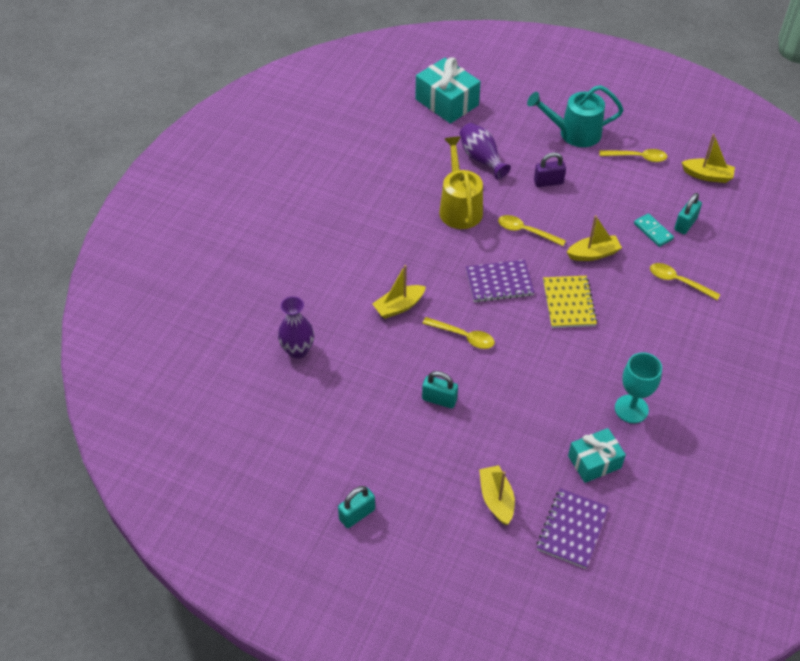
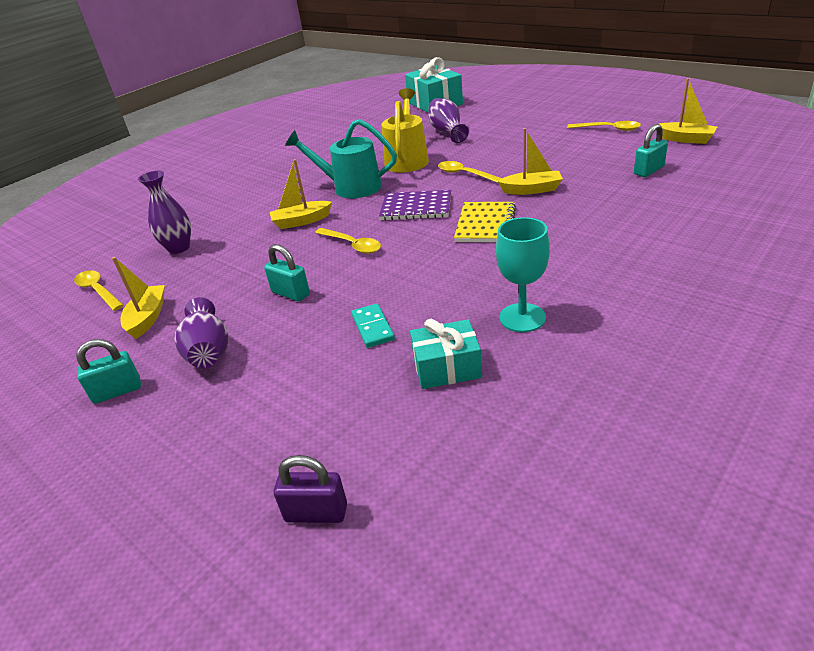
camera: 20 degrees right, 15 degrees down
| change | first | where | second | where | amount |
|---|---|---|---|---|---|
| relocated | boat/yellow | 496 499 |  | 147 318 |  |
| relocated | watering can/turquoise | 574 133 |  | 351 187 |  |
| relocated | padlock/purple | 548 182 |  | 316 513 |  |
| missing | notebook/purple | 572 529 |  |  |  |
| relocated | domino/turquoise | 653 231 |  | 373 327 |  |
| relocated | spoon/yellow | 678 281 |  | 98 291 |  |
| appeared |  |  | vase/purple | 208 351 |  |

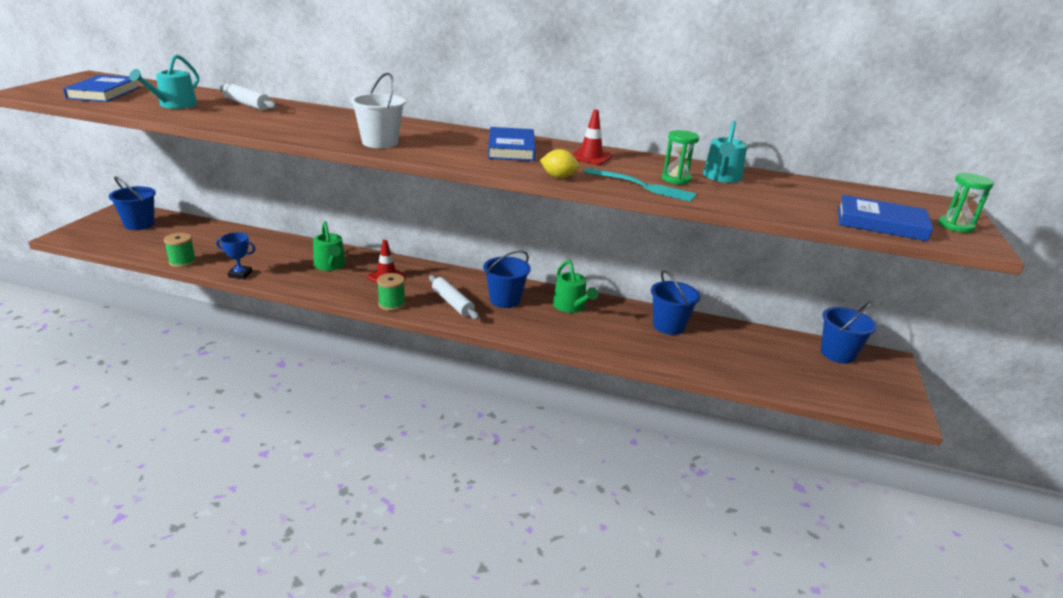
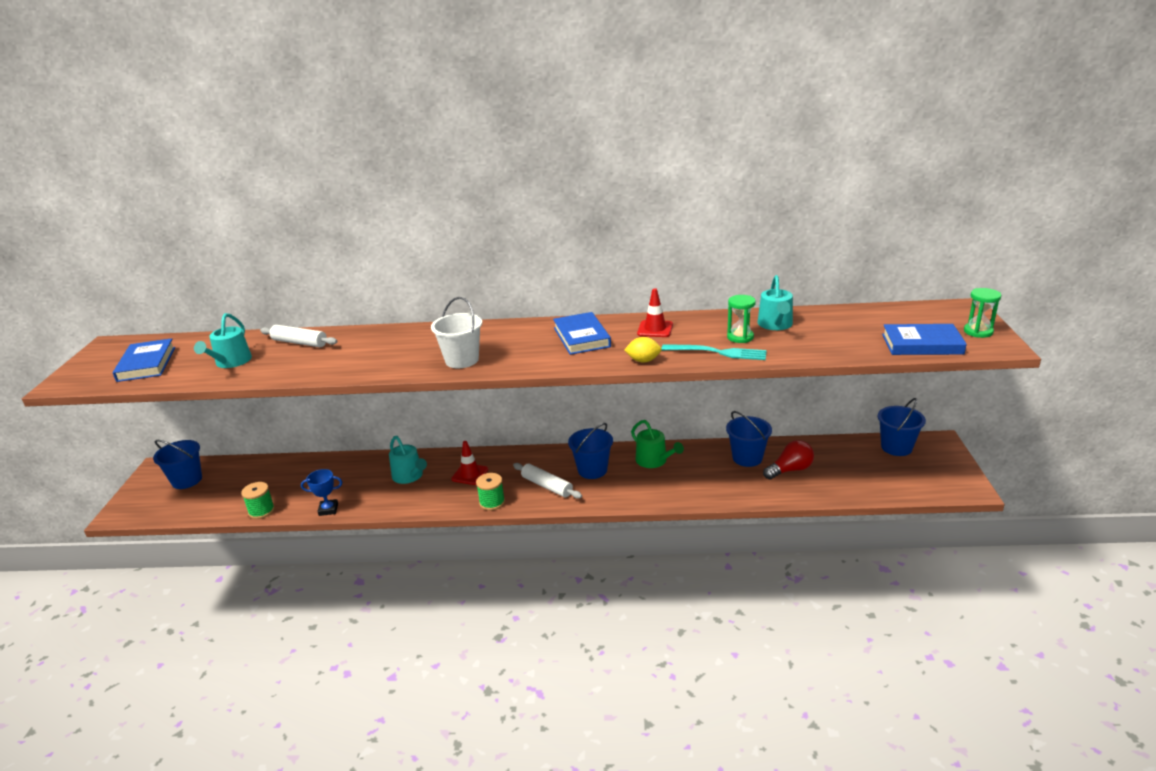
camera: 10 degrees left, 0 degrees up
| change | first | where | second | where | amount |
|---|---|---|---|---|---|
| colour | watering can/green | 330 265 | watering can/turquoise | 409 476 |  |
| appeared |  |  | light bulb/red | 790 470 |  |

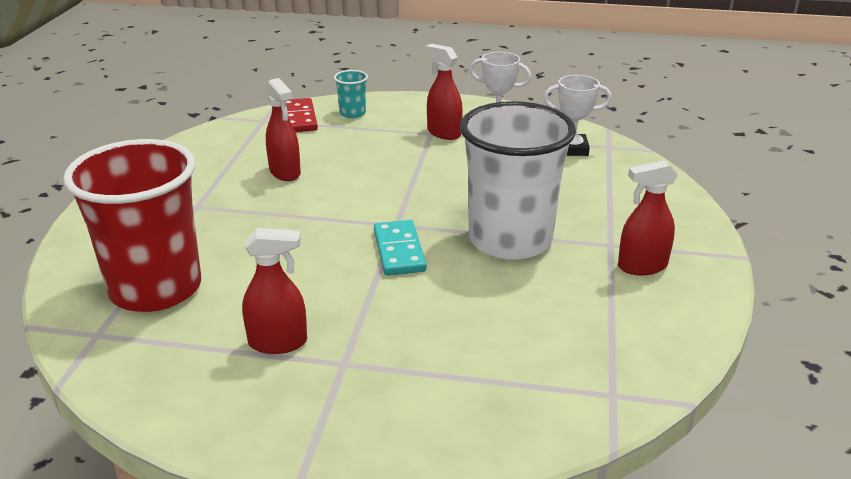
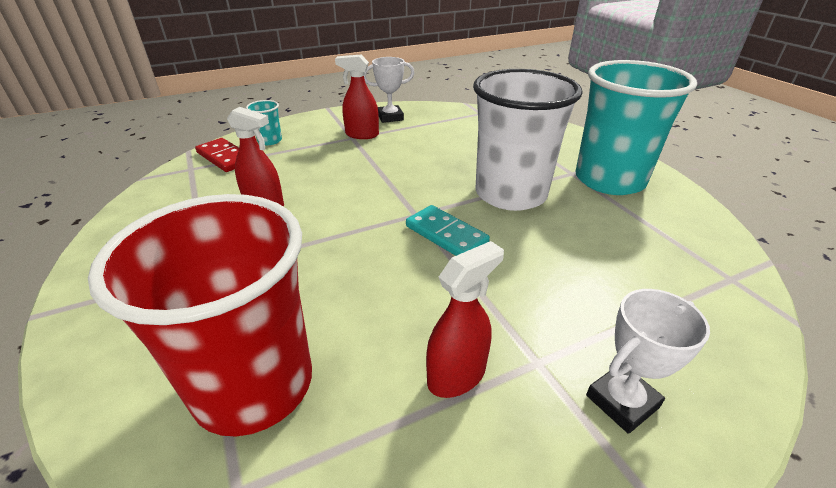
camera: 35 degrees left, 5 degrees up
| change | first | where | second | where | amount |
|---|---|---|---|---|---|
| relocated | trophy/white | 572 149 |  | 622 401 |  |
| exchanged | spray bottle/red | 642 266 | cup/turquoise | 609 180 |  |

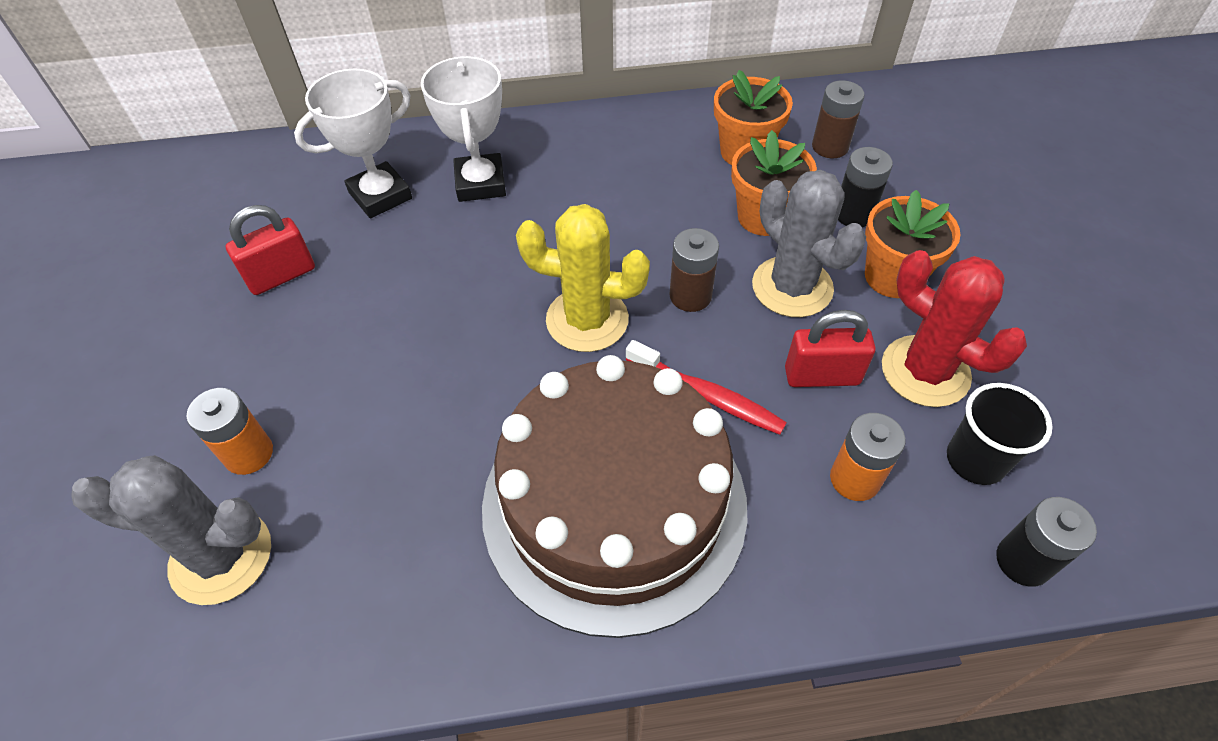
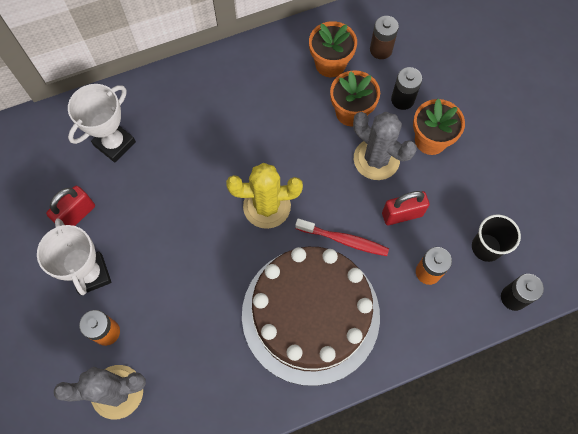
camera: 15 degrees left, 15 degrees up
| change | first | where | second | where | amount |
|---|---|---|---|---|---|
| relocated | trophy/white | 480 183 |  | 91 274 |  |
| missing | battery/brown | 690 296 |  |  |  |
| missing | cactus/red | 925 371 |  |  |  |

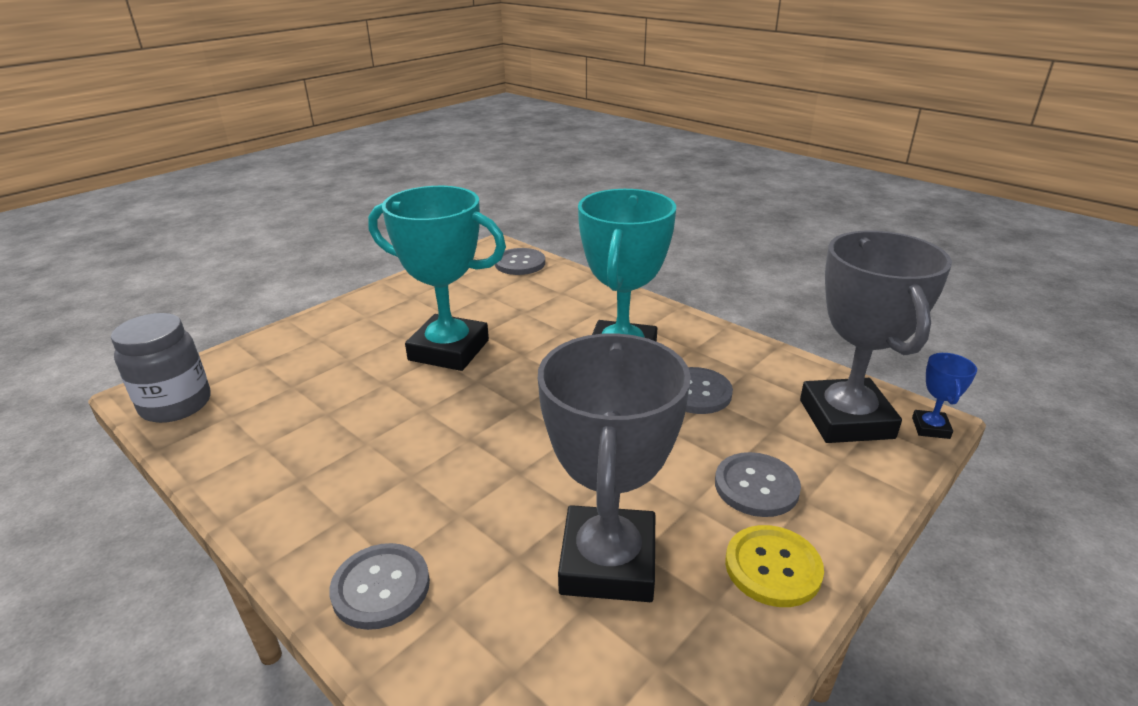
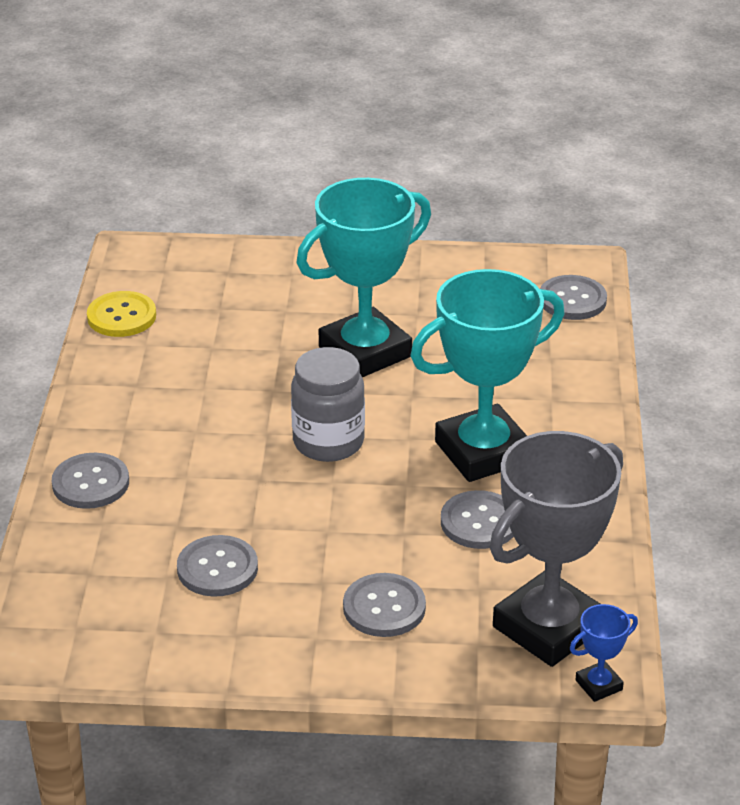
camera: 50 degrees right, 5 degrees up
| change | first | where | second | where | amount |
|---|---|---|---|---|---|
| relocated | jar/grey | 176 405 |  | 328 442 |  |
| spun | trophy/turquoise | 449 350 |  | 365 352 | 75 degrees clockwise |
| exchanged | trophy/grey | 608 562 | button/grey | 217 568 |  |
| relocated | button/yellow | 773 567 |  | 121 316 |  |

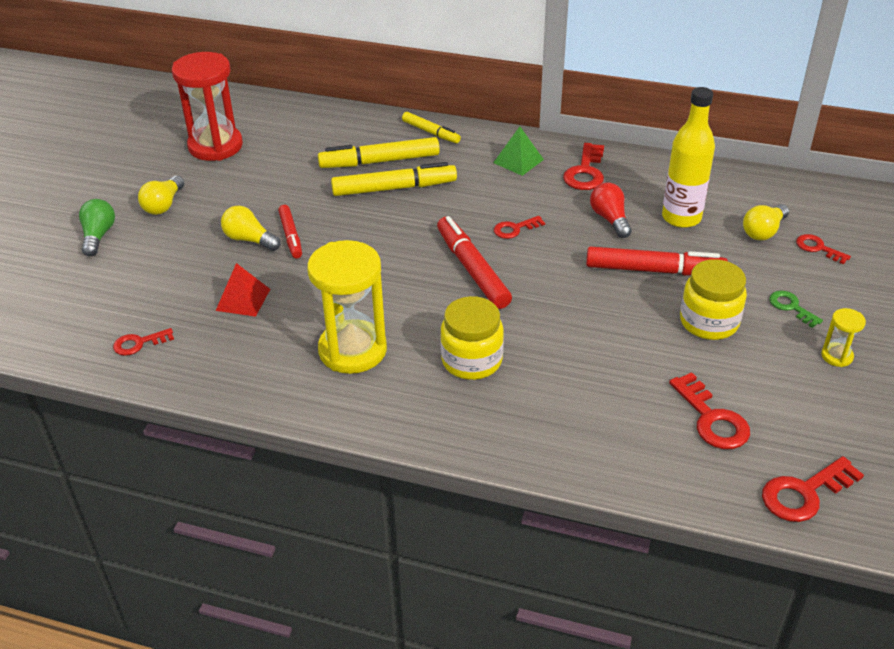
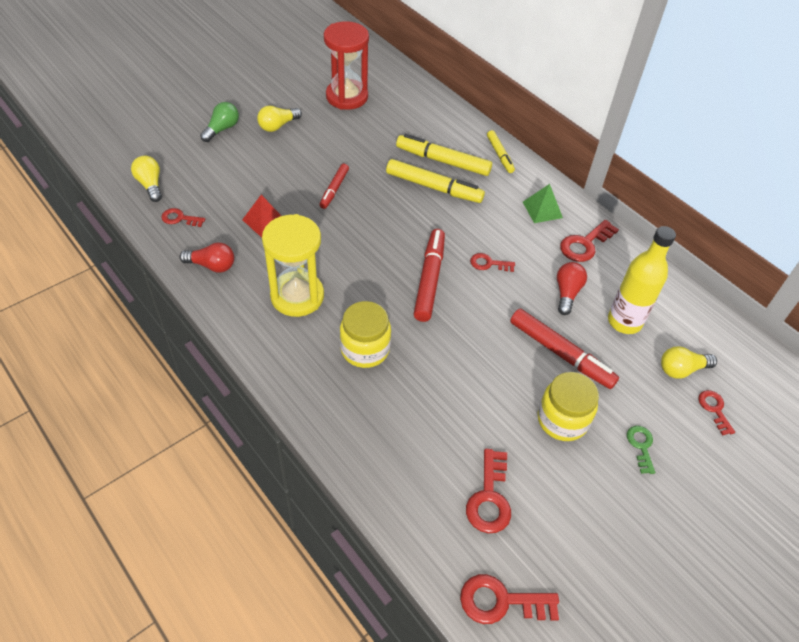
camera: 30 degrees right, 10 degrees up
| change | first | where | second | where | amount |
|---|---|---|---|---|---|
| relocated | light bulb/yellow | 249 240 |  | 150 185 |  |
| missing | hourglass/yellow | 837 356 |  |  |  |
| appeared |  |  | light bulb/red | 212 265 |  |

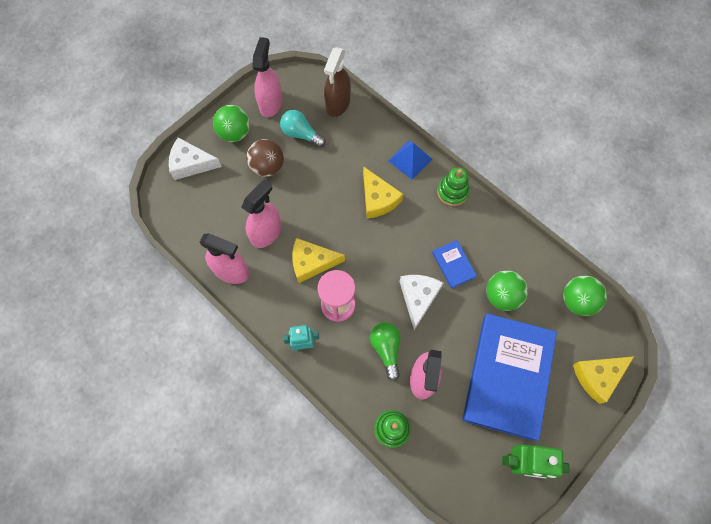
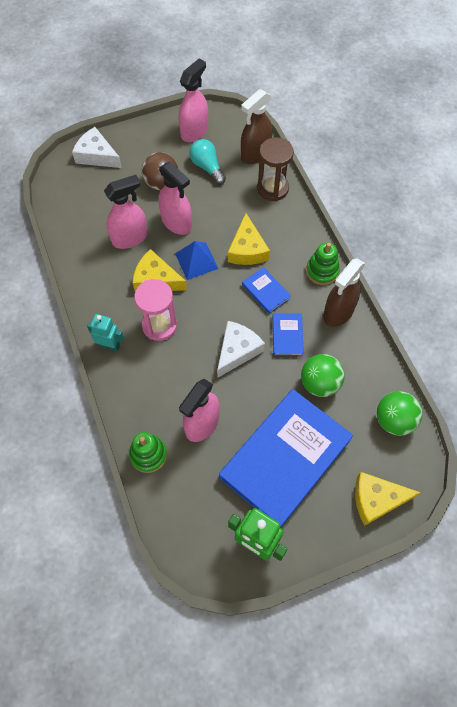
camera: 25 degrees right, 5 degrees down
| change | first | where | second | where | amount |
|---|---|---|---|---|---|
| relocated | spray bottle/pink | 231 271 |  | 177 223 |  |
| missing | ball/green | 235 133 |  |  |  |
| missing | light bulb/green | 386 349 |  |  |  |
| relocated | pyramid/blue | 410 160 |  | 196 261 |  |
| appeared |  |  | book/blue | 266 292 |  |
| appeared |  |  | hourglass/brown | 272 188 |  |
| appeared |  |  | spray bottle/brown | 338 312 |  |

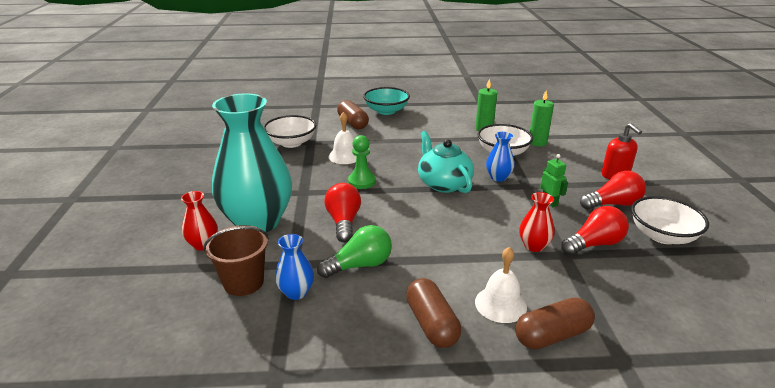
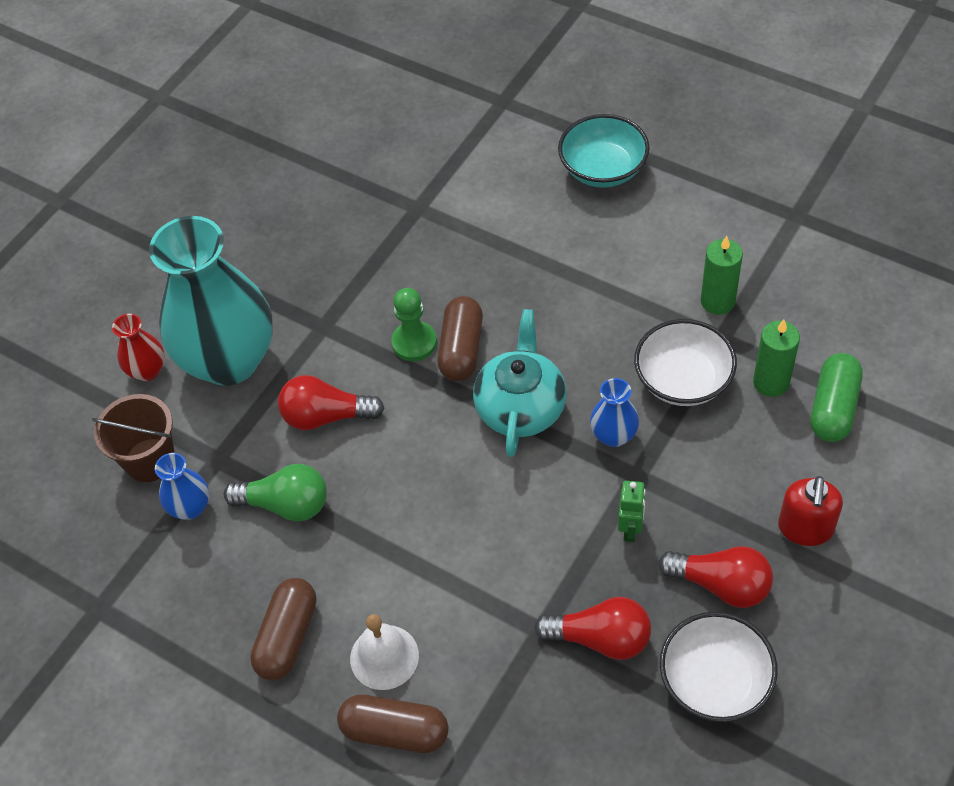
camera: 40 degrees right, 25 degrees up
| change | first | where | second | where | amount |
|---|---|---|---|---|---|
| missing | bowl/white | 291 143 |  |  |  |
| spun | light bulb/red | 343 222 |  | 326 416 | 120 degrees counterclockwise |
| missing | bell/white | 345 156 |  |  |  |
| relocated | capsule/brown | 352 123 |  | 461 349 |  |
| missing | vase/red | 534 246 |  |  |  |
| appeared |  |  | capsule/green | 833 408 |  |

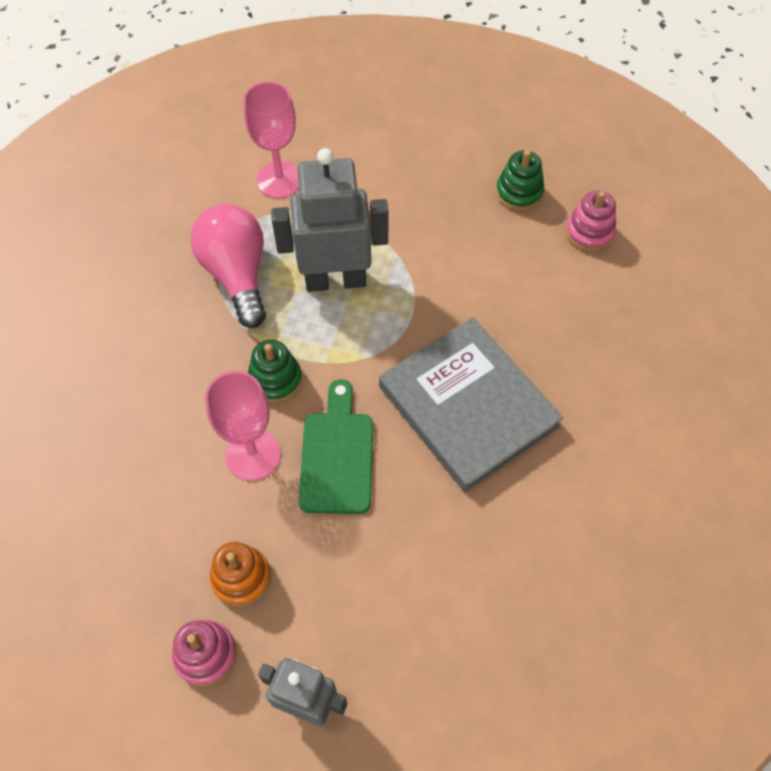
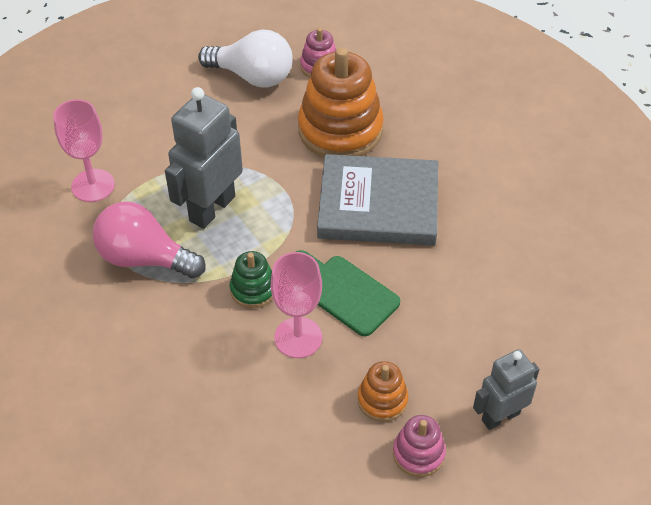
camera: 50 degrees left, 10 degrees down
| change | first | where | second | where | amount |
|---|---|---|---|---|---|
| exchanged | stacking toy/green | 519 192 | light bulb/white | 252 76 |  |
| appeared |  |  | stacking toy/orange | 340 130 |  |

